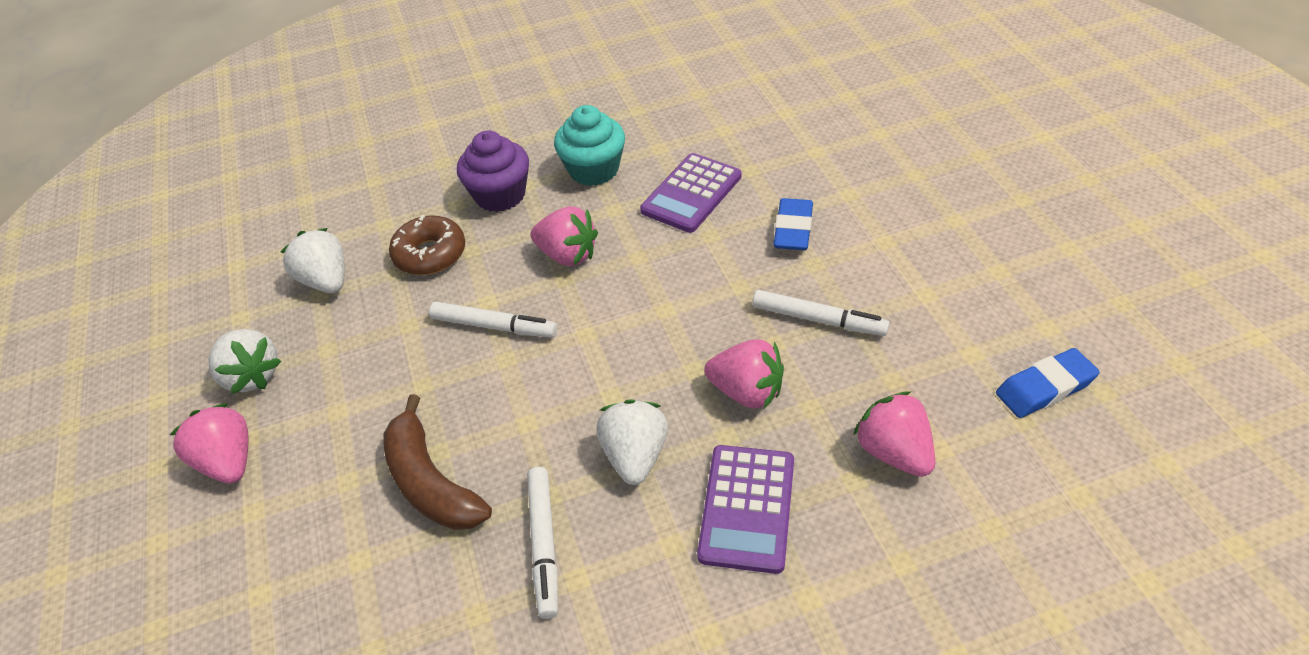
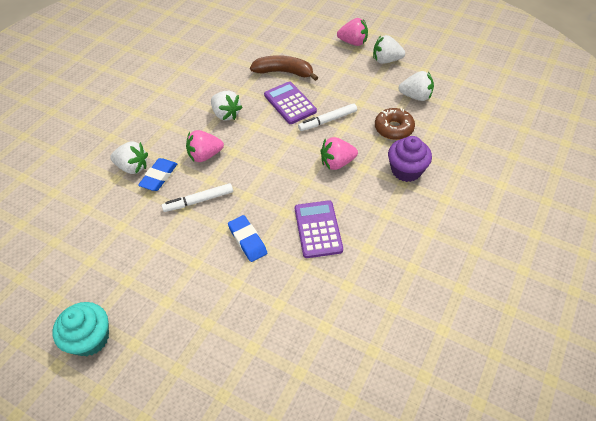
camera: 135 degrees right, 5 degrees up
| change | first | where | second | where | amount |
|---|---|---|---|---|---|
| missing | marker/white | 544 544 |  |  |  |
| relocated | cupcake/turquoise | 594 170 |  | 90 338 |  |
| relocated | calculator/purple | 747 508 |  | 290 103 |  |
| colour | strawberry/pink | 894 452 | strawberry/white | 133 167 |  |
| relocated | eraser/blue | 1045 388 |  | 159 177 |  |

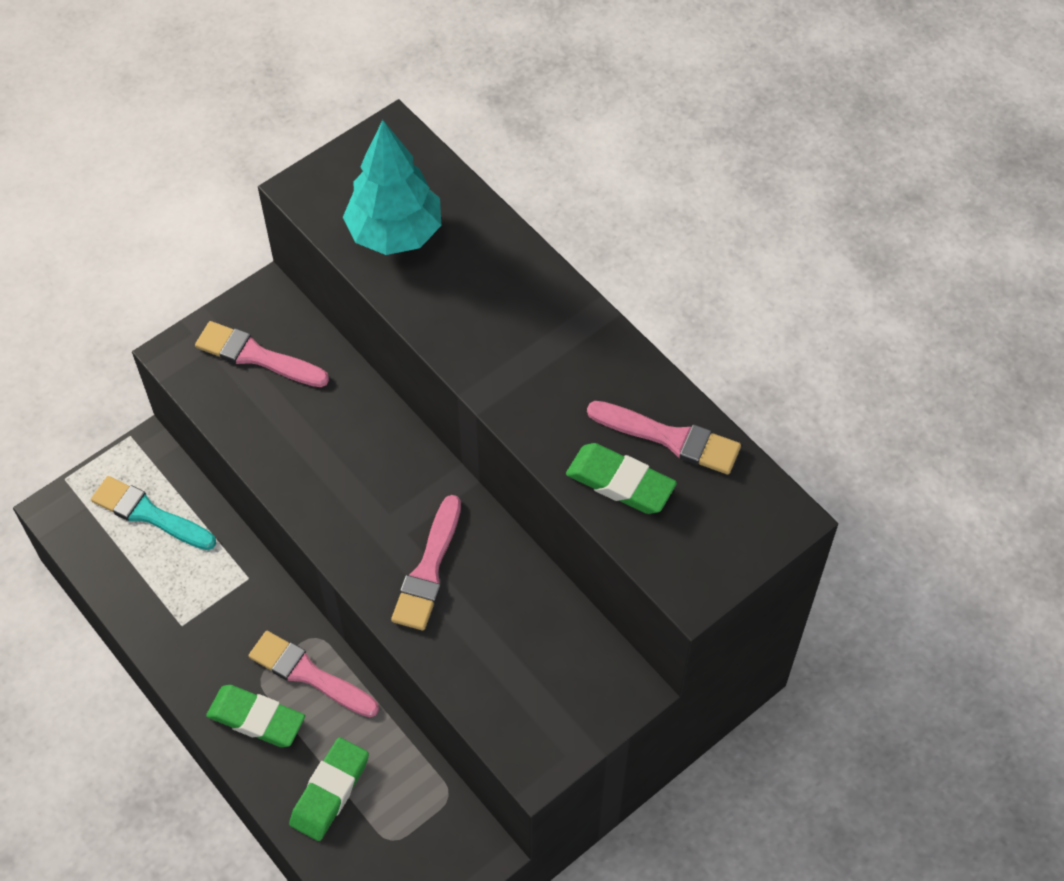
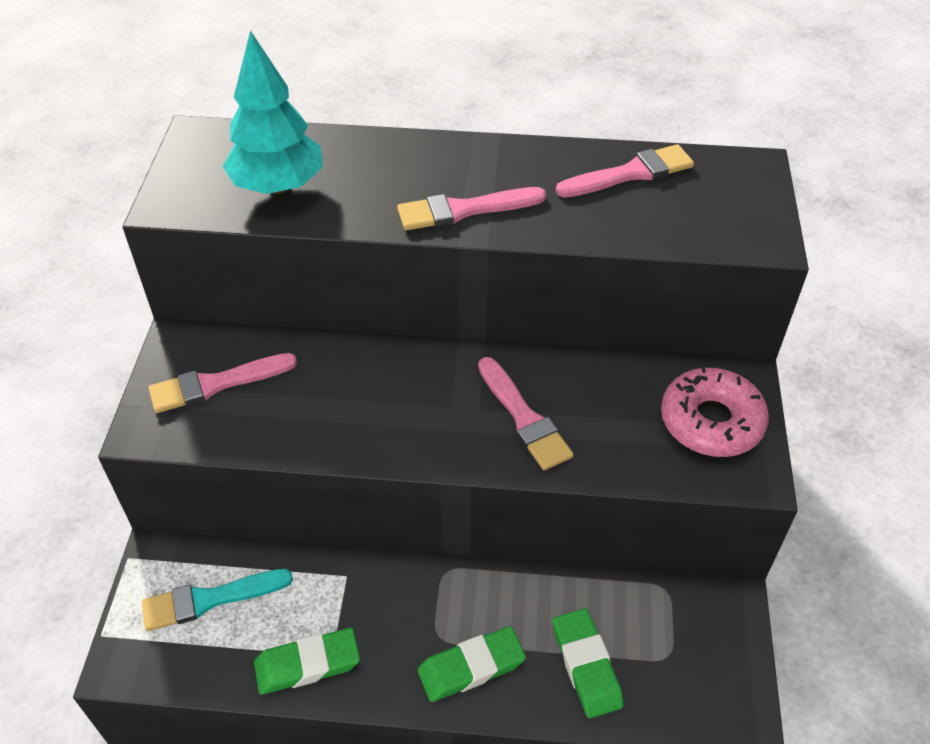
camera: 45 degrees left, 10 degrees down
| change | first | where | second | where | amount |
|---|---|---|---|---|---|
| relocated | brush/pink | 309 674 |  | 464 210 |  |
| relocated | eraser/green | 620 482 |  | 307 664 |  |
| appeared |  |  | donut/pink | 711 421 |  |

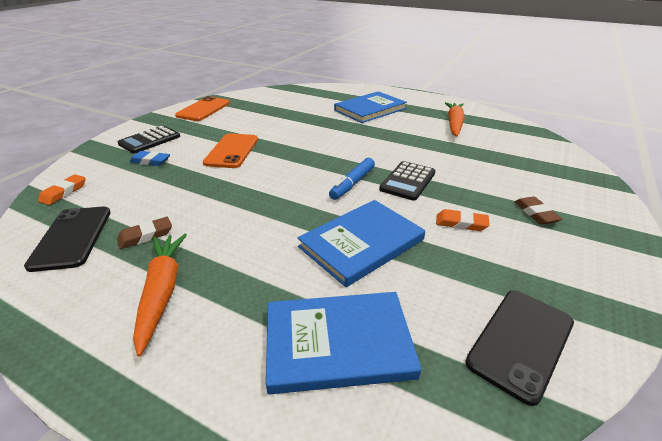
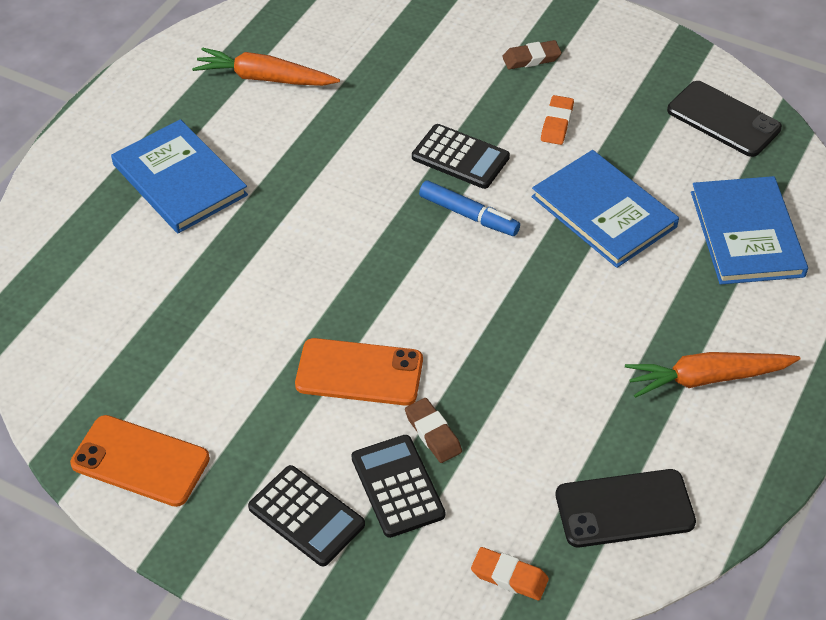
camera: 90 degrees left, 15 degrees up
| change | first | where | second | where | amount |
|---|---|---|---|---|---|
| relocated | eraser/brown | 145 236 |  | 433 433 |  |
| exchanged | eraser/blue | 150 161 | calculator/black | 397 486 |  |

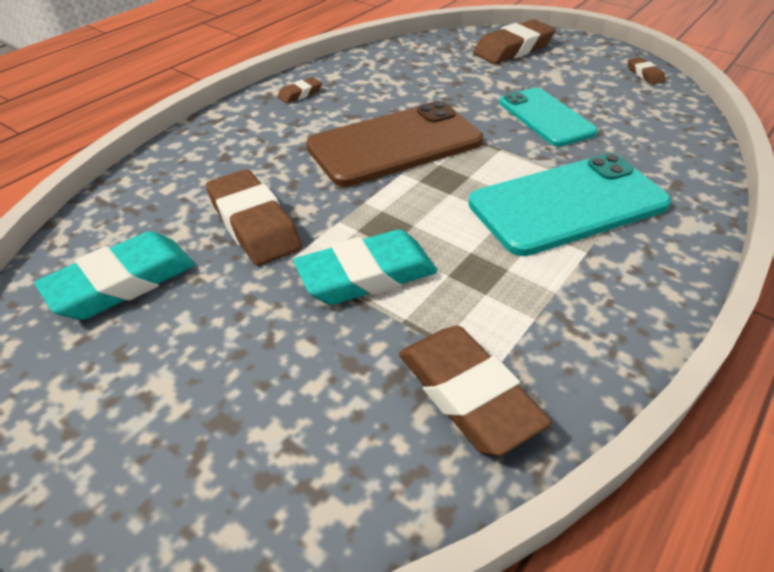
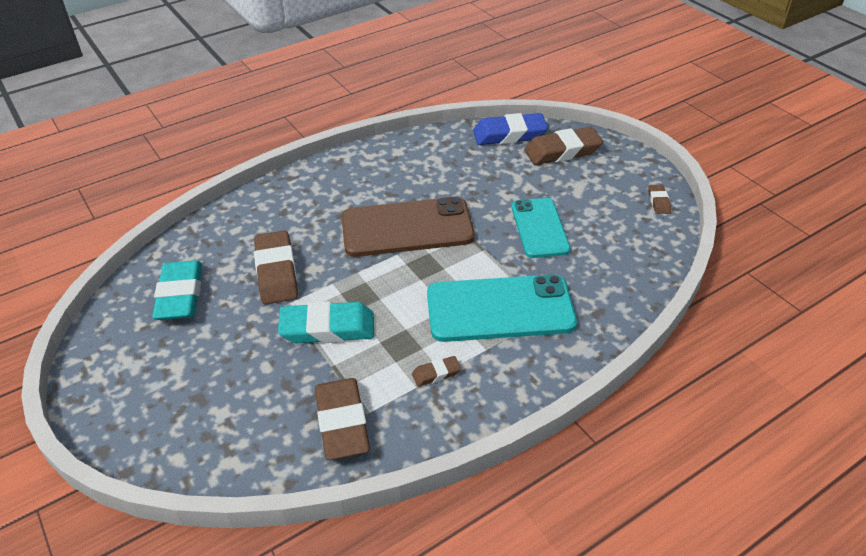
camera: 20 degrees right, 0 degrees up
| change | first | where | second | where | amount |
|---|---|---|---|---|---|
| spun | eraser/turquoise | 122 283 |  | 180 295 | 75 degrees counterclockwise |
| relocated | eraser/brown | 300 94 |  | 436 373 |  |
| appeared |  |  | eraser/blue | 509 134 |  |

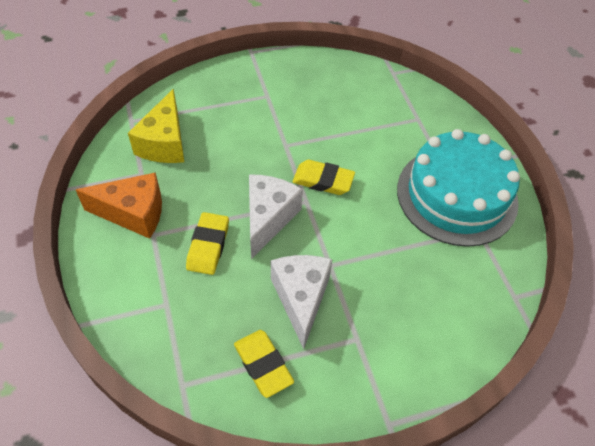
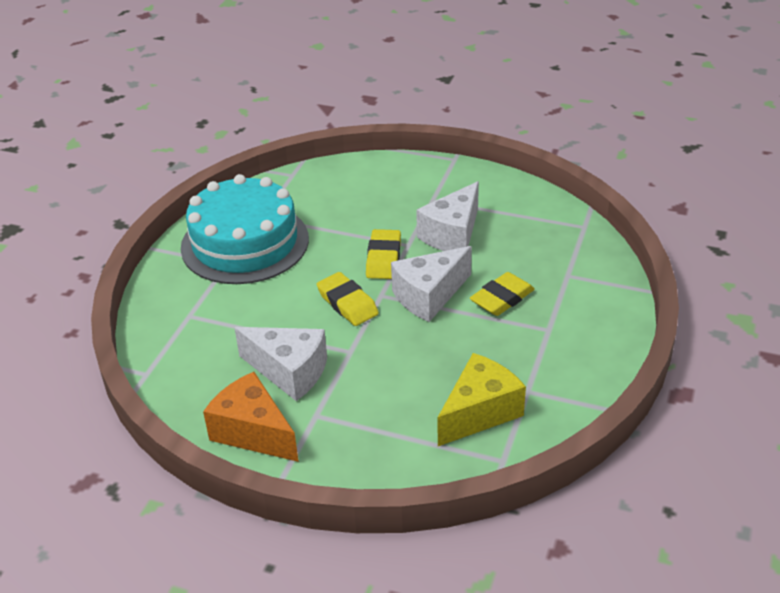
camera: 140 degrees left, 15 degrees down
| change | first | where | second | where | amount |
|---|---|---|---|---|---|
| relocated | cheese/orange | 133 213 |  | 253 432 |  |
| relocated | eraser/yellow | 263 365 |  | 383 258 |  |
| appeared |  |  | cheese/white | 289 372 |  |

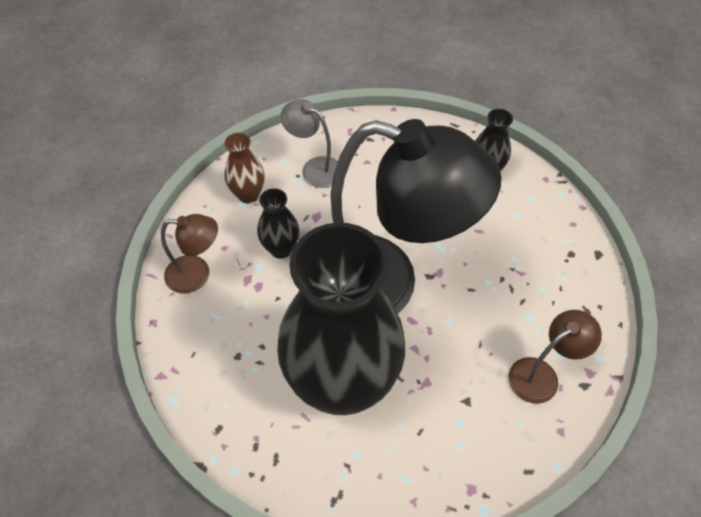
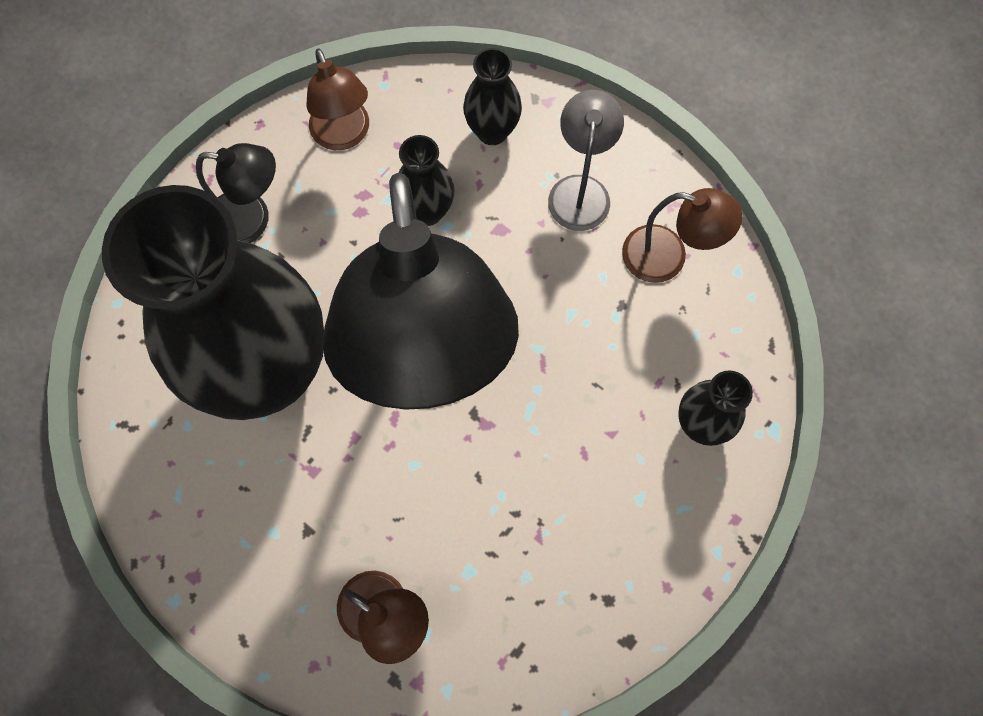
camera: 65 degrees right, 15 degrees up
| change | first | where | second | where | amount |
|---|---|---|---|---|---|
| colour | vase/brown | 248 195 | vase/black | 492 131 |  |
| appeared |  |  | lamp/black | 252 219 |  |
| appeared |  |  | lamp/brown | 667 257 |  |

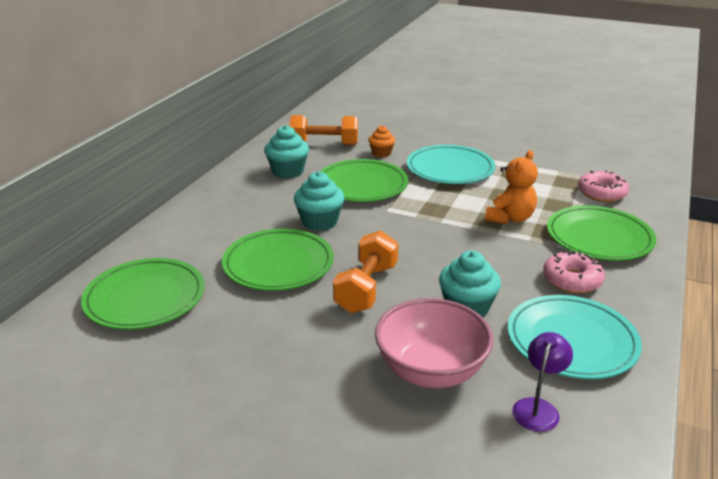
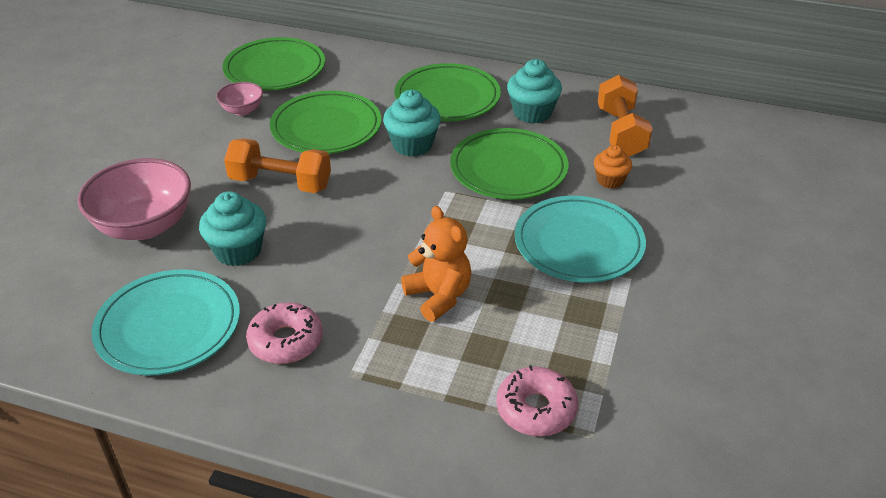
camera: 85 degrees right, 10 degrees up
| change | first | where | second | where | amount |
|---|---|---|---|---|---|
| spun | teddy bear/orange | 510 218 |  | 438 296 | 150 degrees counterclockwise |
| missing | lamp/purple | 538 407 |  |  |  |
| relocated | plate/green | 599 238 |  | 447 97 |  |
| appeared |  |  | bowl/pink | 242 110 |  |

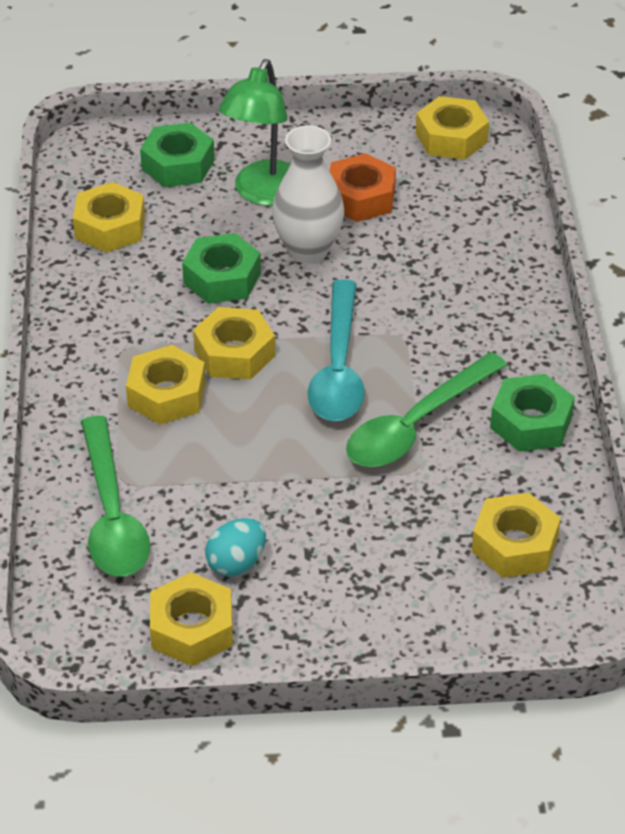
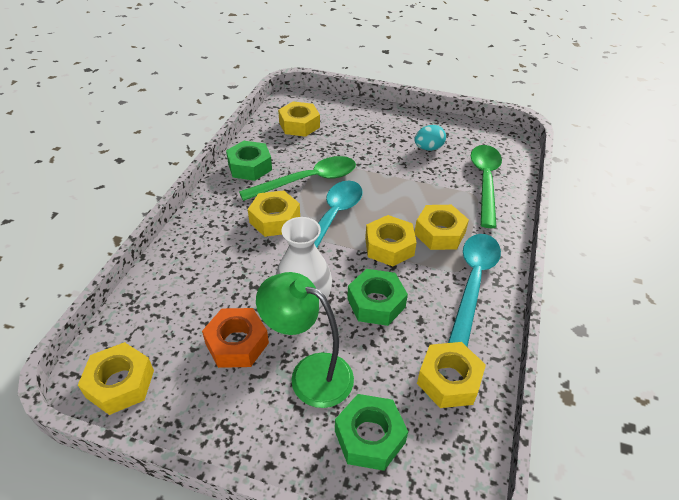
camera: 160 degrees left, 0 degrees up
| change | first | where | second | where | amount |
|---|---|---|---|---|---|
| relocated | nut/yellow | 192 629 |  | 275 219 |  |
| spun | lamp/green | 263 193 |  | 310 374 | 105 degrees counterclockwise |
| appeared |  |  | spoon/turquoise | 473 282 |  |

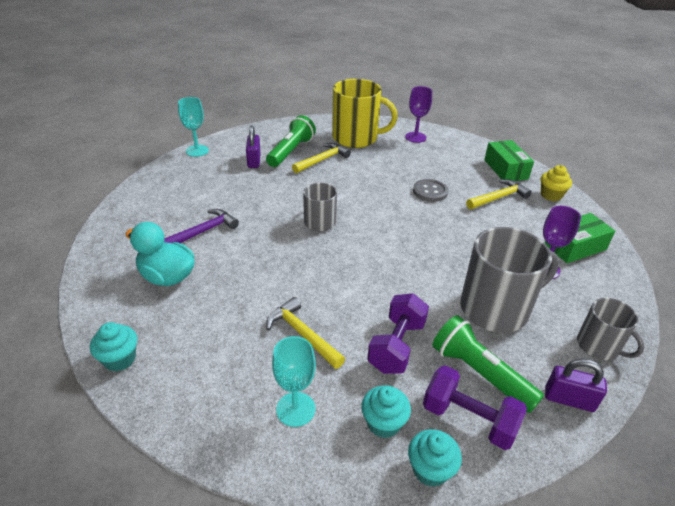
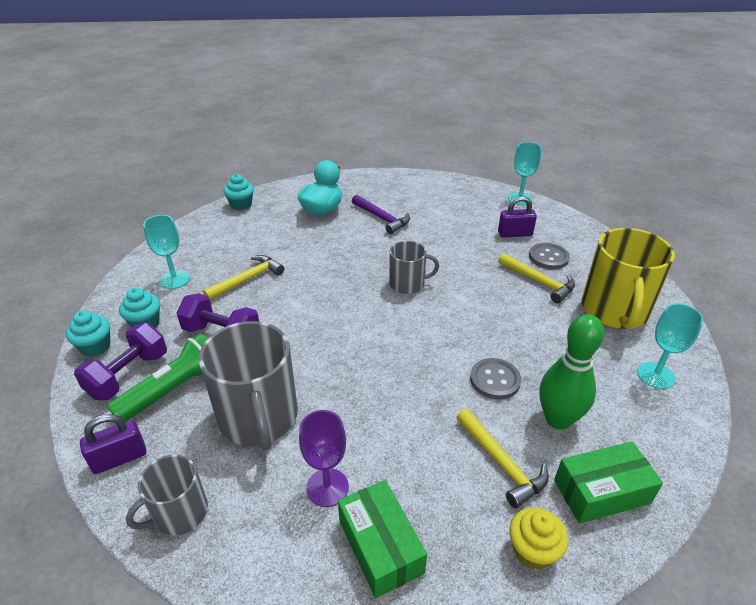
camera: 90 degrees right, 0 degrees up
| change | first | where | second | where | amount |
|---|---|---|---|---|---|
| exchanged | flashlight/green | 291 151 | button/grey | 548 257 |  |
| colour | goblet/purple | 415 137 | goblet/turquoise | 655 375 |  |
| spun | padlock/purple | 569 399 |  | 119 458 | 45 degrees clockwise |
| appeared |  |  | bowling pin/green | 558 419 |  |

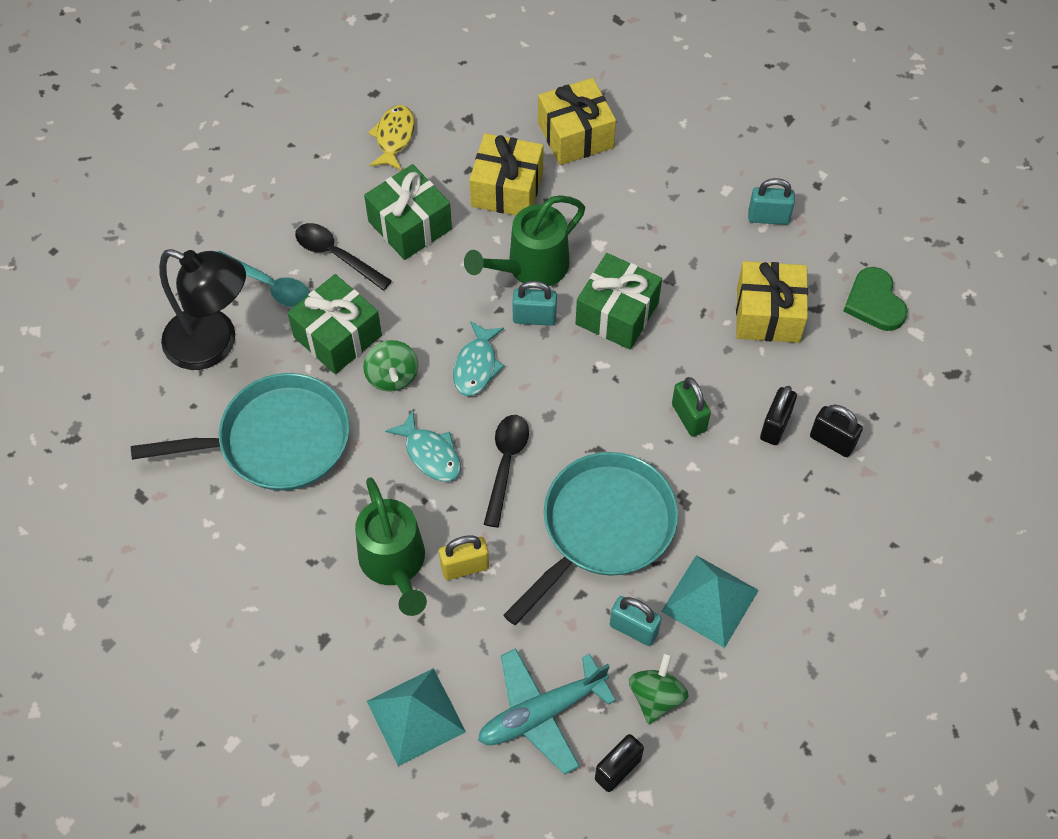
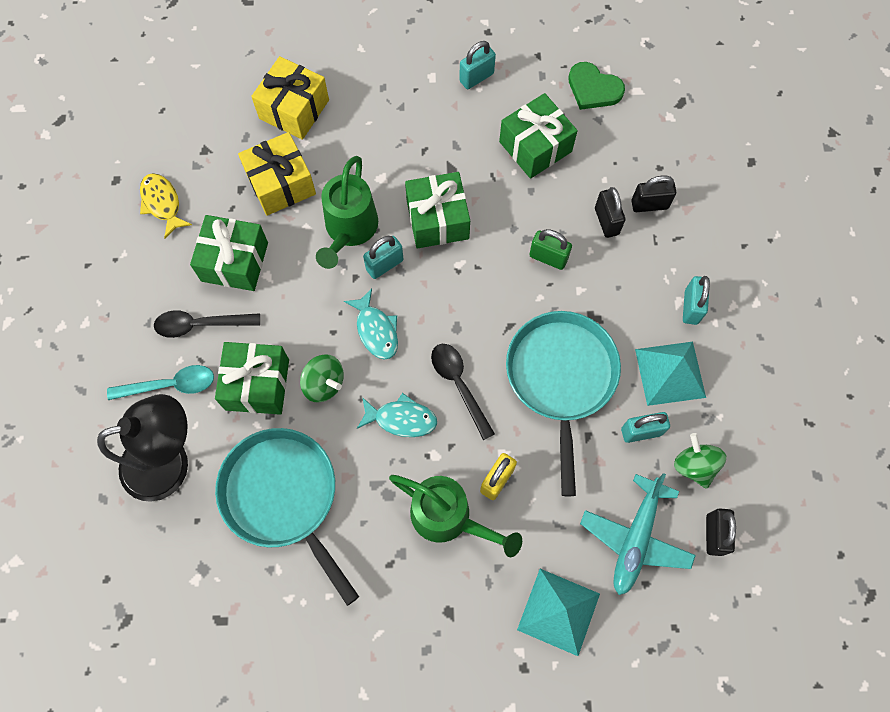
camera: 40 degrees left, 10 degrees up
| change | first | where | second | where | amount |
|---|---|---|---|---|---|
| spun | pan/turquoise | 277 440 |  | 283 496 | 75 degrees counterclockwise |
| colour | gift/yellow | 768 314 | gift/green | 535 146 |  |
| appeared |  |  | padlock/turquoise | 691 307 |  |

